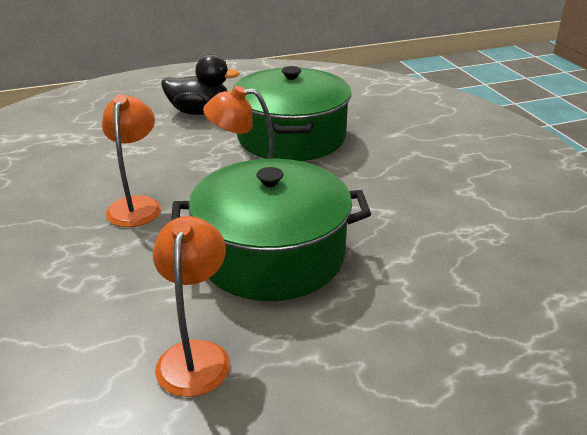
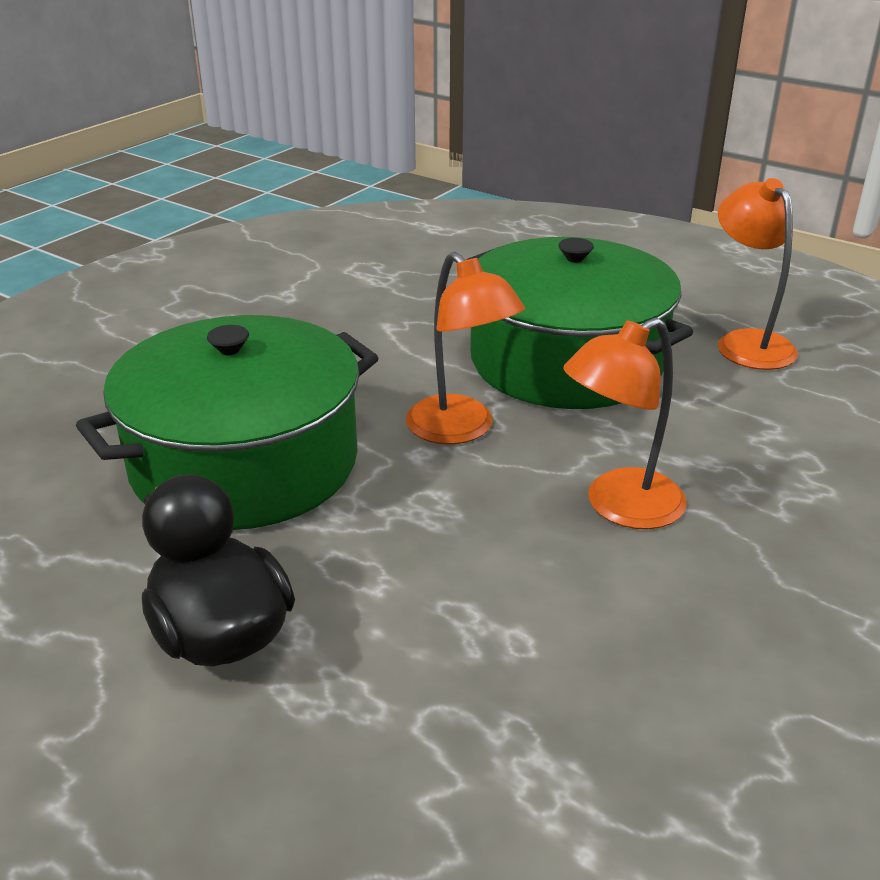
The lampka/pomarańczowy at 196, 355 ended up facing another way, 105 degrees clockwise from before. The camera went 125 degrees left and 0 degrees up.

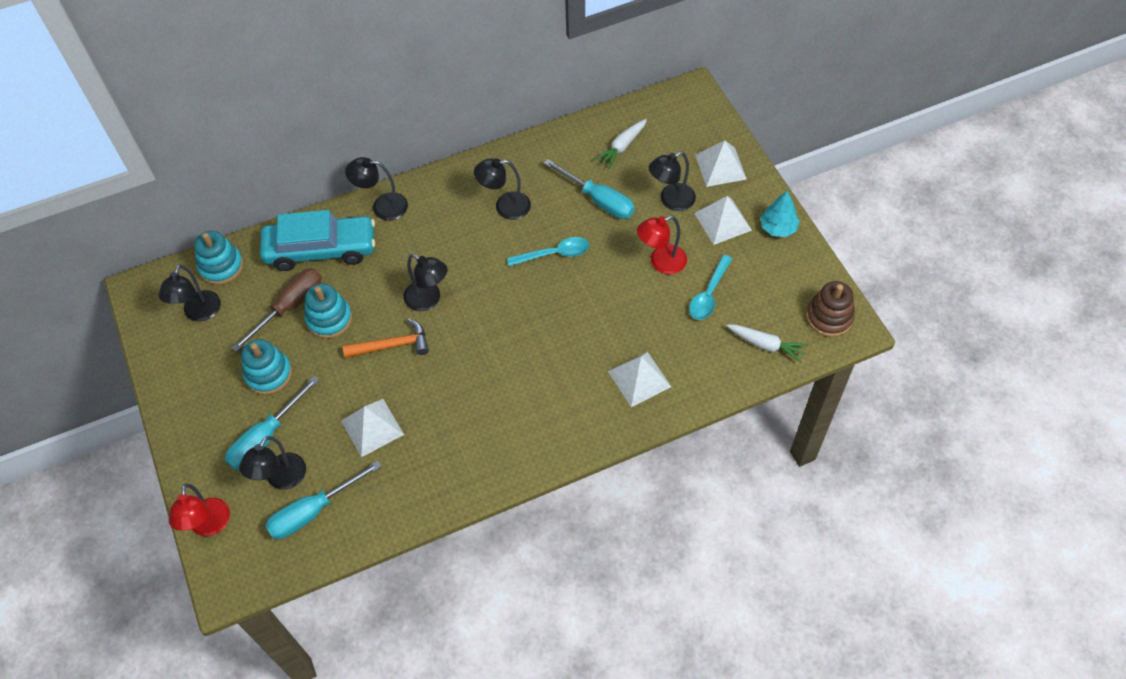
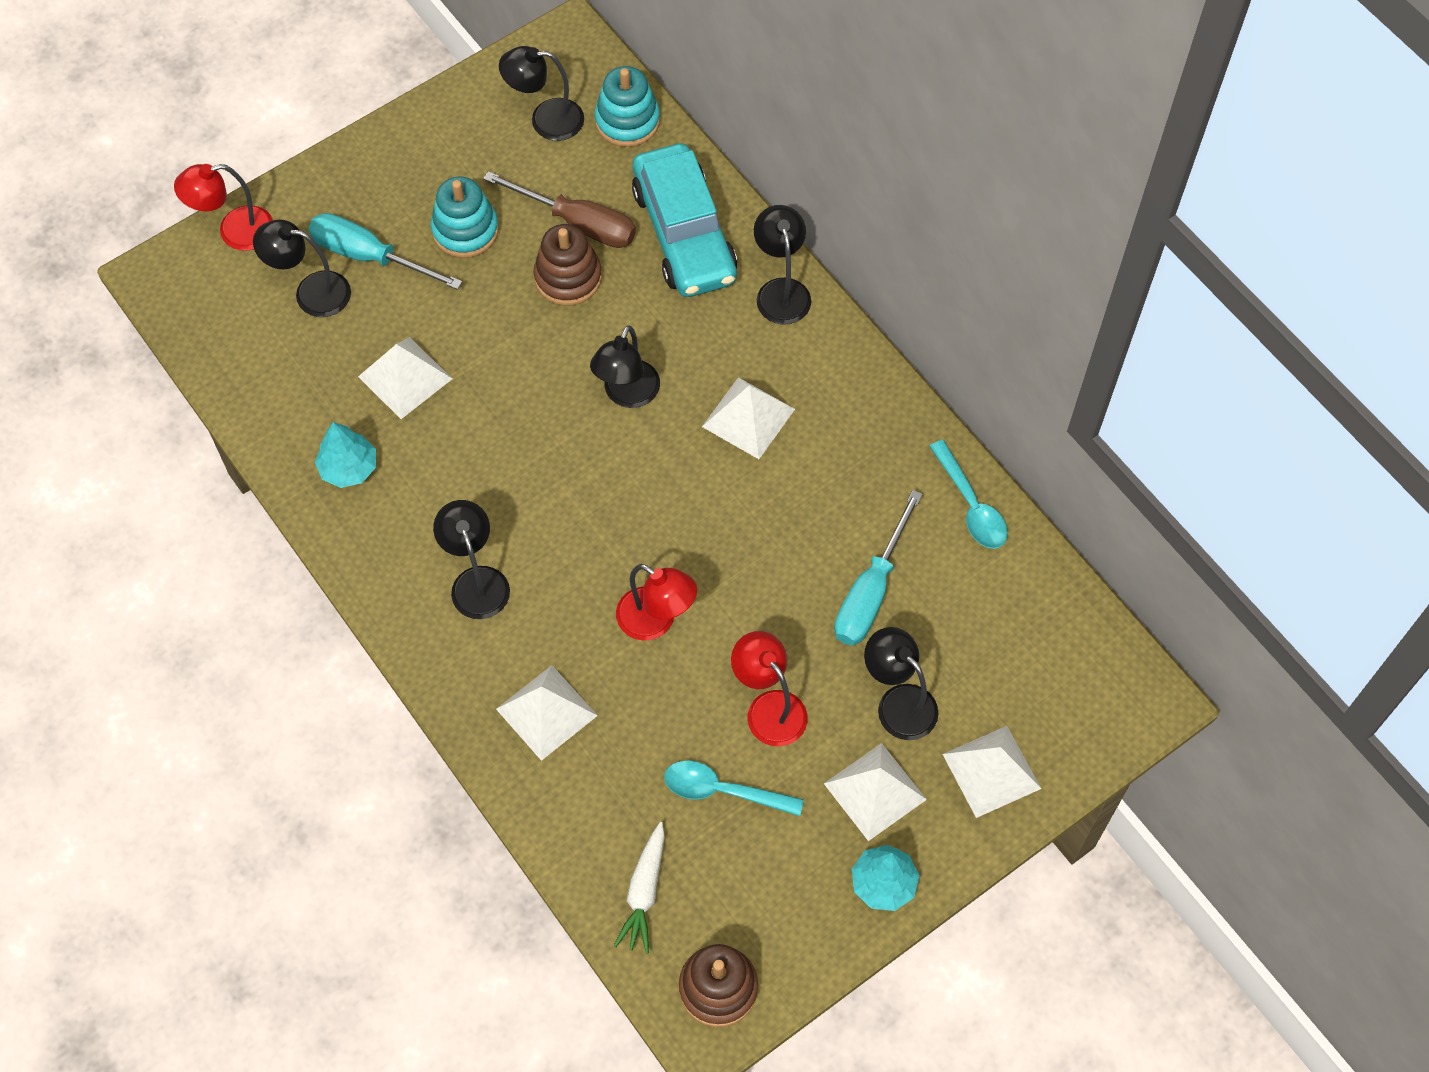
The second view lost the śrubokręt/turkusowy at 313, 511. The second view lost the młotek/pomarańczowy at 392, 345. The second view lost the marchewka/biały at 622, 147. The second view gained the drzewko/turkusowy at 349, 468. The second view gained the lampka/czerwony at 656, 621. The second view gained the piramida/biały at 748, 417. The lampka/czarny ended up elsewhere, having gone from 505, 207 to 476, 581. The łyżka/turkusowy ended up elsewhere, having gone from 554, 254 to 970, 505. What was the zabawka nakładanka/turkusowy at 329, 319 turned into the zabawka nakładanka/brązowy at 568, 277. The camera went 75 degrees right and 5 degrees up.

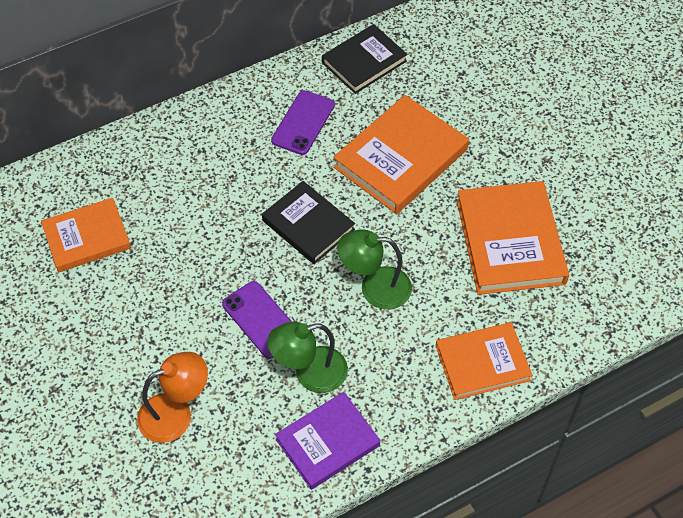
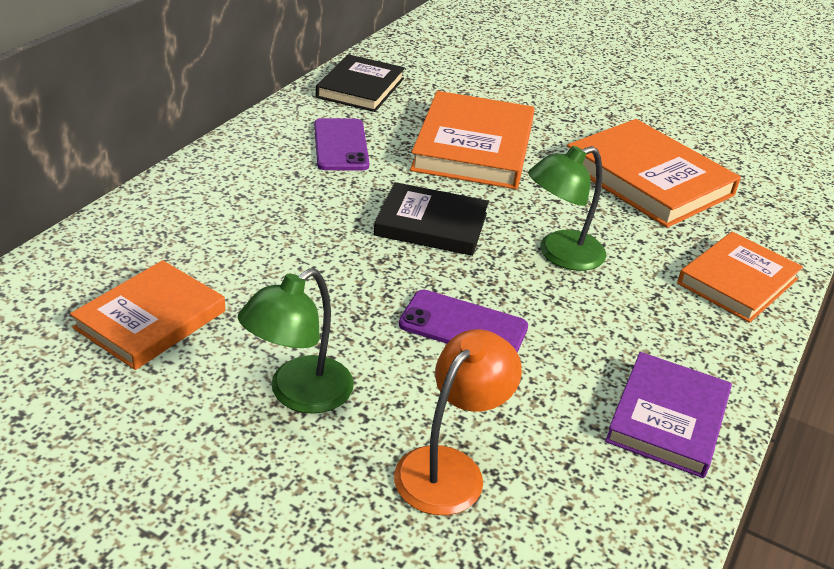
The lampka/zielony ended up elsewhere, having gone from 310, 373 to 299, 394. The camera went 35 degrees left and 20 degrees down.

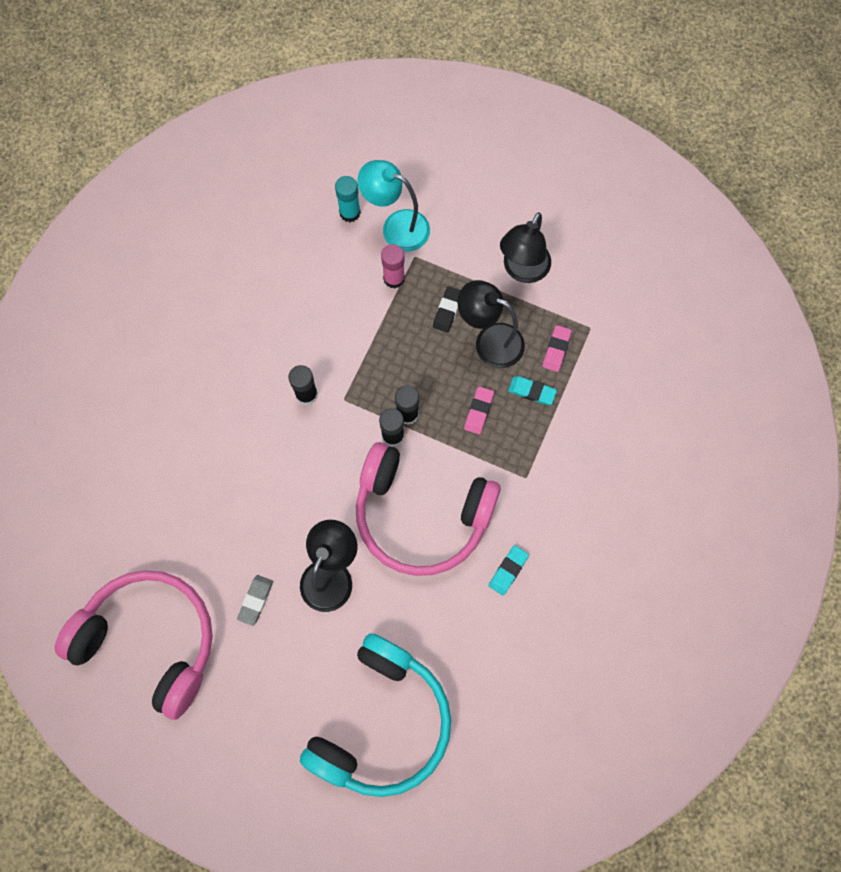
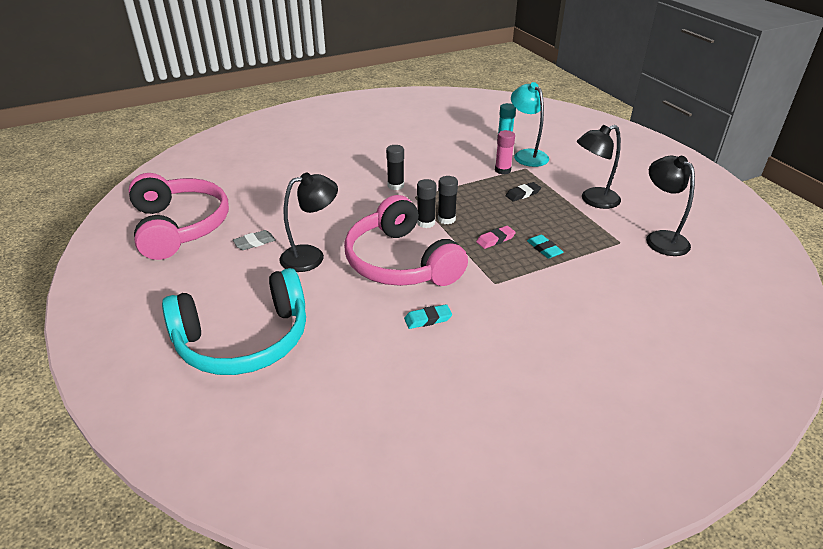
The second view lost the gumka do mazania/różowy at 556, 349. The lampka/czarny ended up elsewhere, having gone from 489, 341 to 661, 238. The camera went 40 degrees right and 35 degrees down.

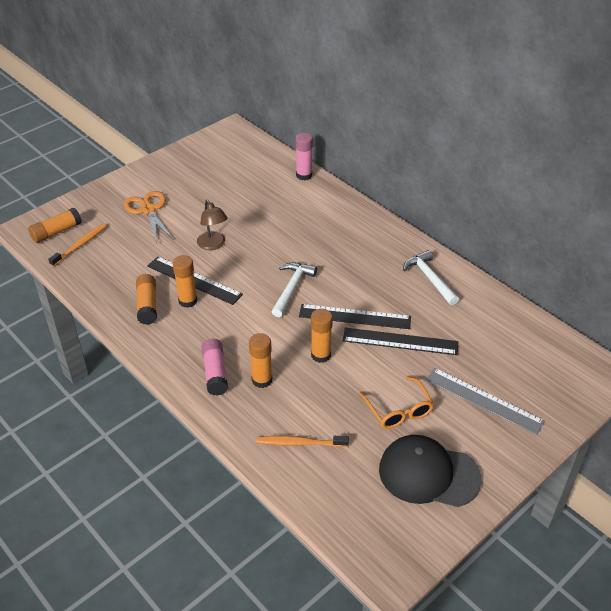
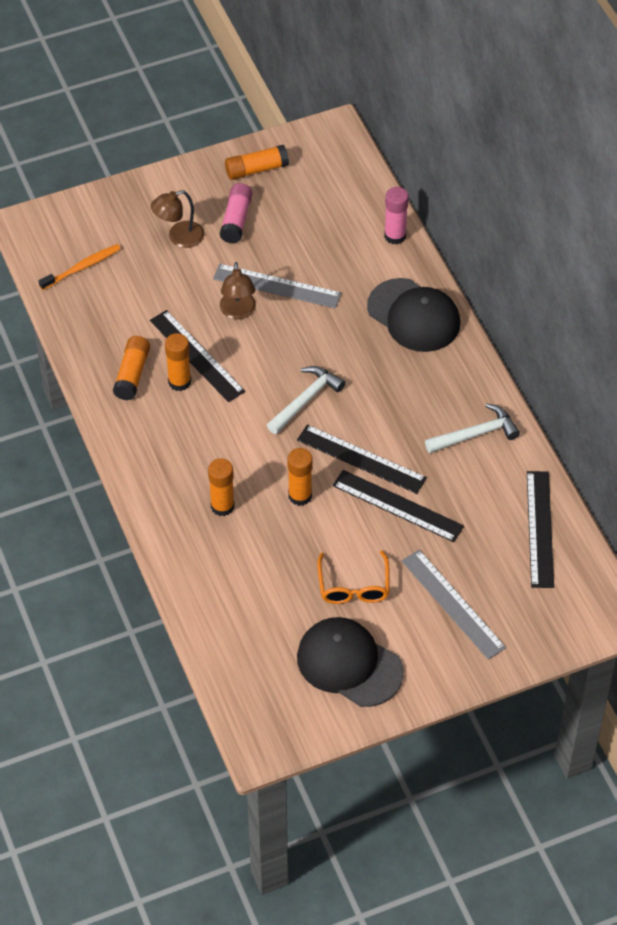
The second view lost the szczoteczka do zębów/pomarańczowy at 300, 443. The second view gained the linijka/szary at 277, 286. The second view gained the czapka/czarny at 414, 316. The second view gained the linijka/czarny at 540, 529. The klej w sztyfcie/pomarańczowy ended up elsewhere, having gone from 56, 232 to 256, 169. The klej w sztyfcie/różowy ended up elsewhere, having gone from 215, 373 to 236, 220. Where the nożyczki/pomarańczowy stood at 148, 210, the lampka/brązowy came to stand at 179, 237. The młotek/biały at 429, 278 ended up facing another way, 75 degrees clockwise from before. The camera went 20 degrees right and 10 degrees up.

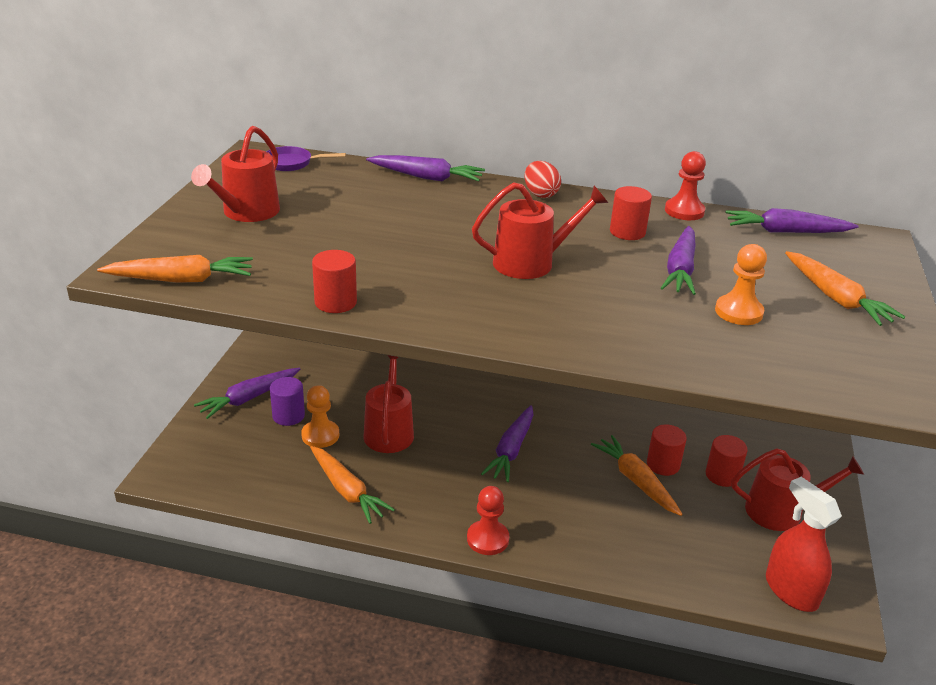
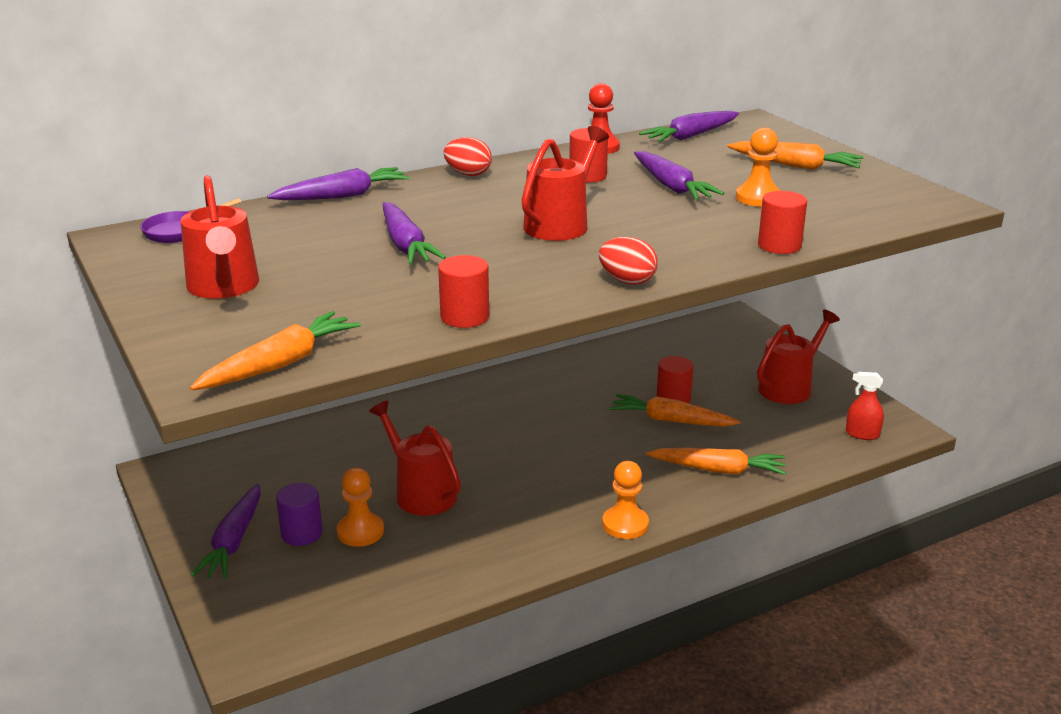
The second view gained the jajko/czerwony at 627, 281. The marchewka/pomarańczowy ended up elsewhere, having gone from 347, 490 to 717, 470. The marchewka/fioletowy ended up elsewhere, having gone from 511, 450 to 405, 245. The walec/czerwony ended up elsewhere, having gone from 722, 475 to 779, 245. What was the pionek/czerwony at 487, 539 turned into the pionek/pomarańczowy at 625, 524. The size of the spryskiwacz/czerwony at 791, 591 changed by a factor of 0.58. The camera went 40 degrees left and 5 degrees down.

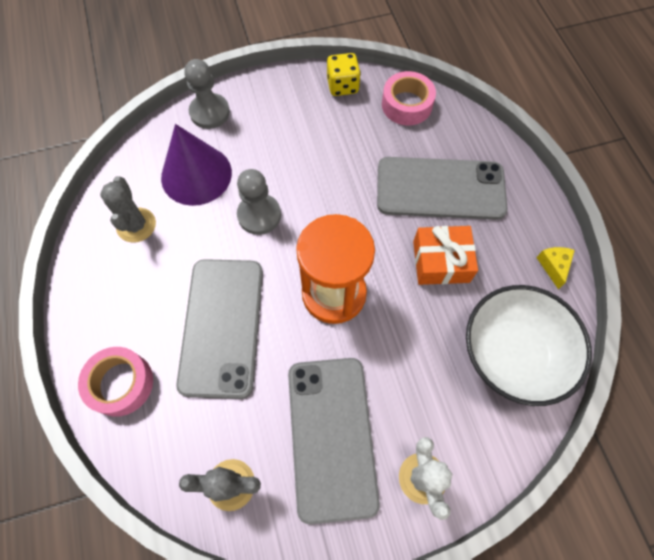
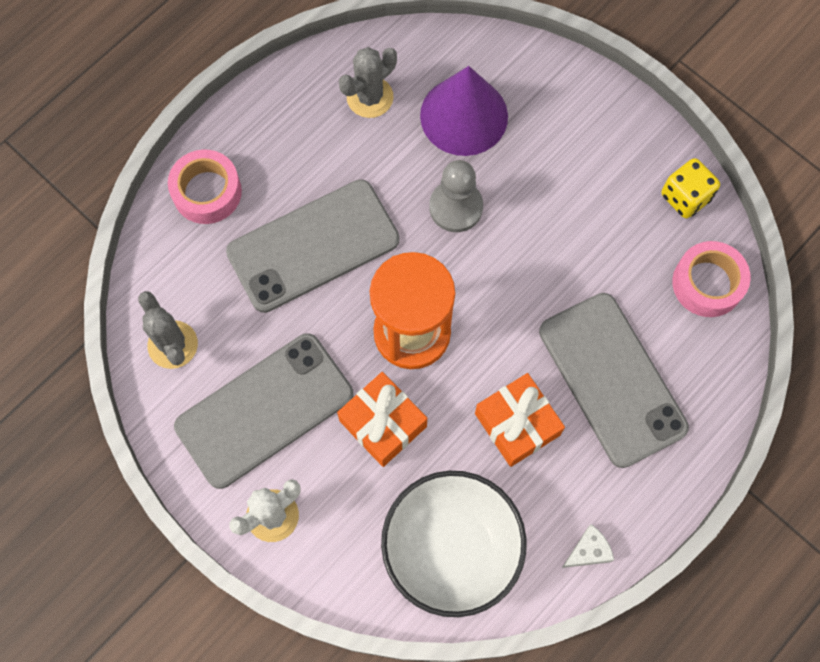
The second view lost the pionek/szary at 209, 112. The second view gained the prezent/pomarańczowy at 383, 423. What was the ser/żółty at 553, 266 turned into the ser/biały at 588, 551. The camera went 60 degrees right and 5 degrees up.

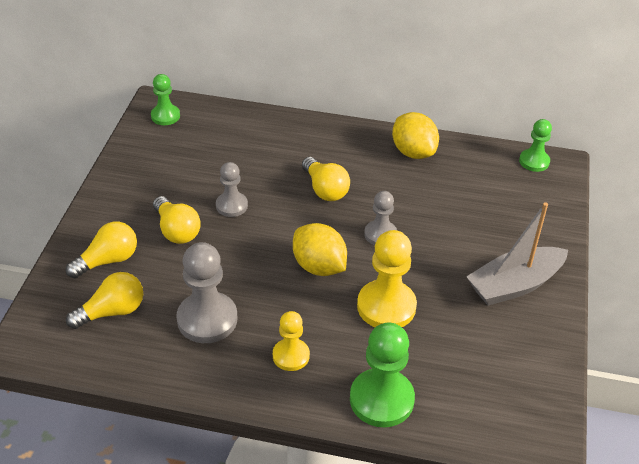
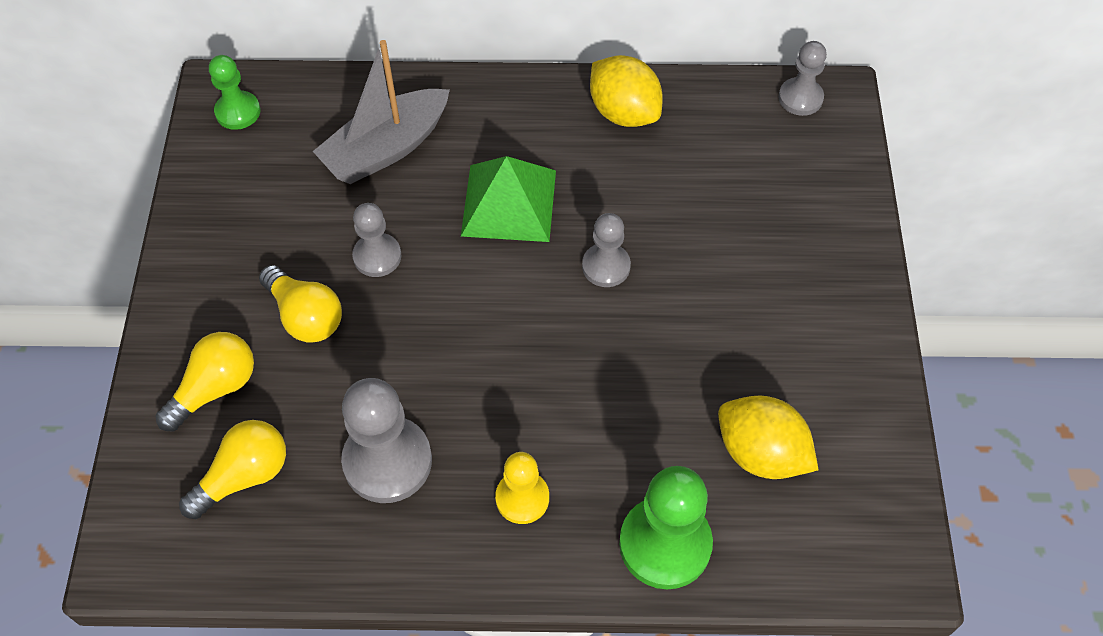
The second view lost the pionek/żółty at 386, 306. The cytryna/żółty ended up elsewhere, having gone from 319, 266 to 760, 453. The łódka/szary ended up elsewhere, having gone from 514, 285 to 386, 149. Where the żarówka/żółty stood at 325, 189, the piramida/zielony came to stand at 509, 202. What was the pionek/zielony at 534, 161 turned into the pionek/szary at 800, 98. The camera went 10 degrees left and 15 degrees up.

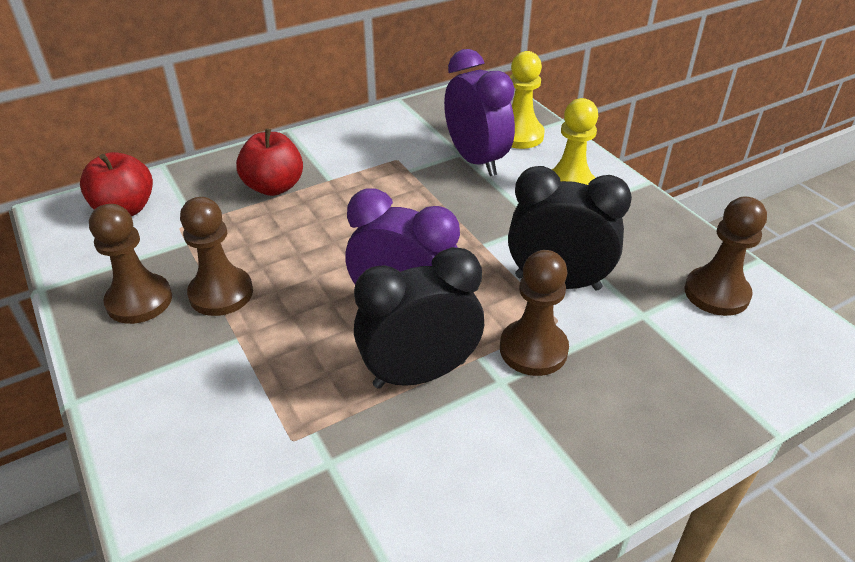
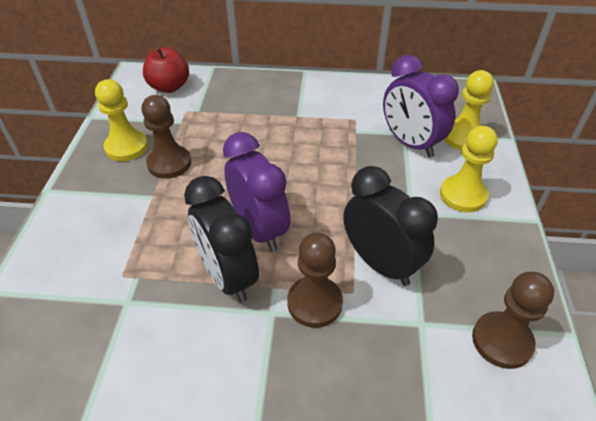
The second view lost the jabłko/czerwony at 274, 187. What was the pionek/brązowy at 139, 301 turned into the pionek/żółty at 126, 147. The budzik/czarny at 419, 373 ended up facing another way, 135 degrees counterclockwise from before. The budzik/fioletowy at 476, 160 ended up facing another way, 135 degrees clockwise from before. The camera went 35 degrees right and 5 degrees up.

